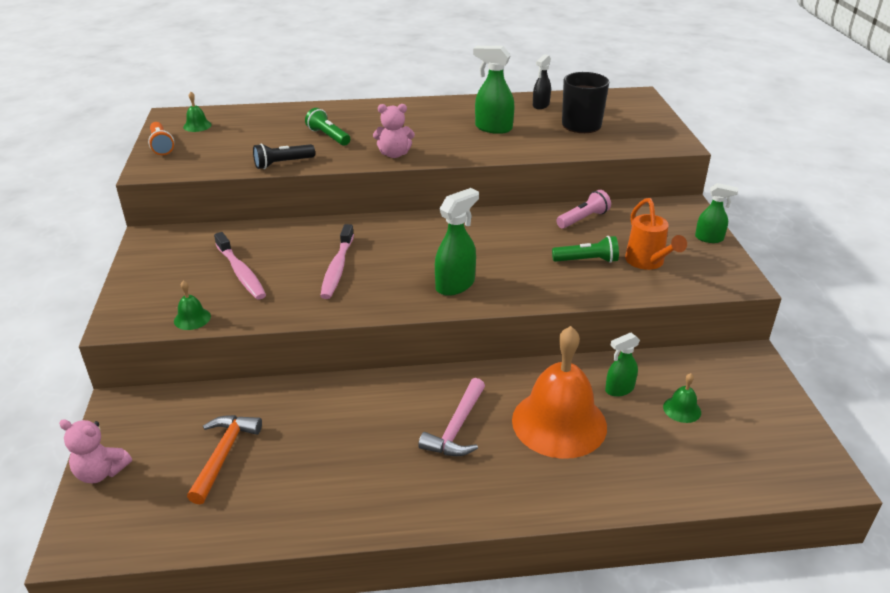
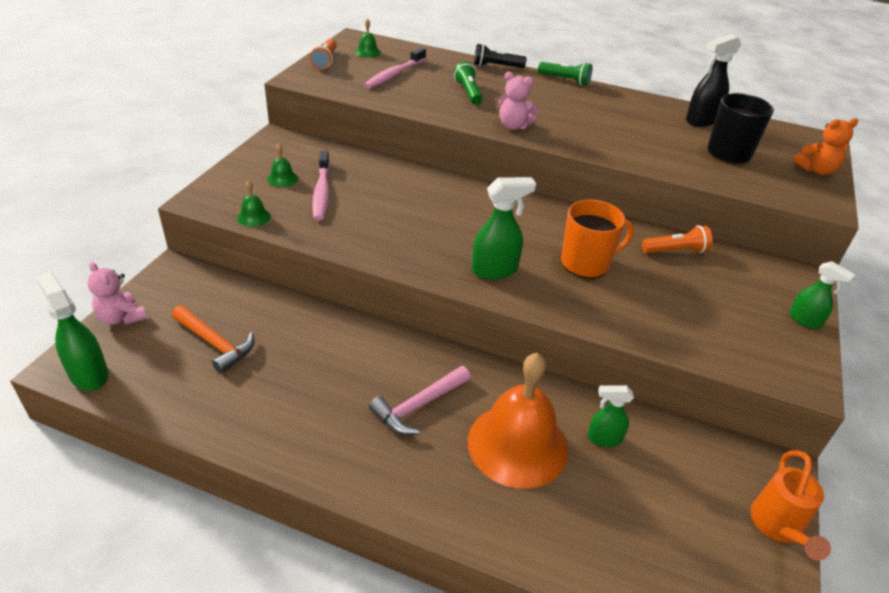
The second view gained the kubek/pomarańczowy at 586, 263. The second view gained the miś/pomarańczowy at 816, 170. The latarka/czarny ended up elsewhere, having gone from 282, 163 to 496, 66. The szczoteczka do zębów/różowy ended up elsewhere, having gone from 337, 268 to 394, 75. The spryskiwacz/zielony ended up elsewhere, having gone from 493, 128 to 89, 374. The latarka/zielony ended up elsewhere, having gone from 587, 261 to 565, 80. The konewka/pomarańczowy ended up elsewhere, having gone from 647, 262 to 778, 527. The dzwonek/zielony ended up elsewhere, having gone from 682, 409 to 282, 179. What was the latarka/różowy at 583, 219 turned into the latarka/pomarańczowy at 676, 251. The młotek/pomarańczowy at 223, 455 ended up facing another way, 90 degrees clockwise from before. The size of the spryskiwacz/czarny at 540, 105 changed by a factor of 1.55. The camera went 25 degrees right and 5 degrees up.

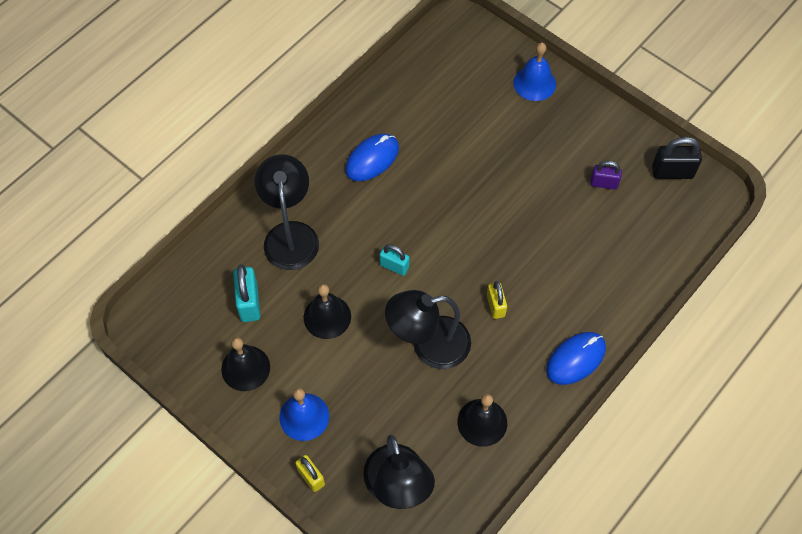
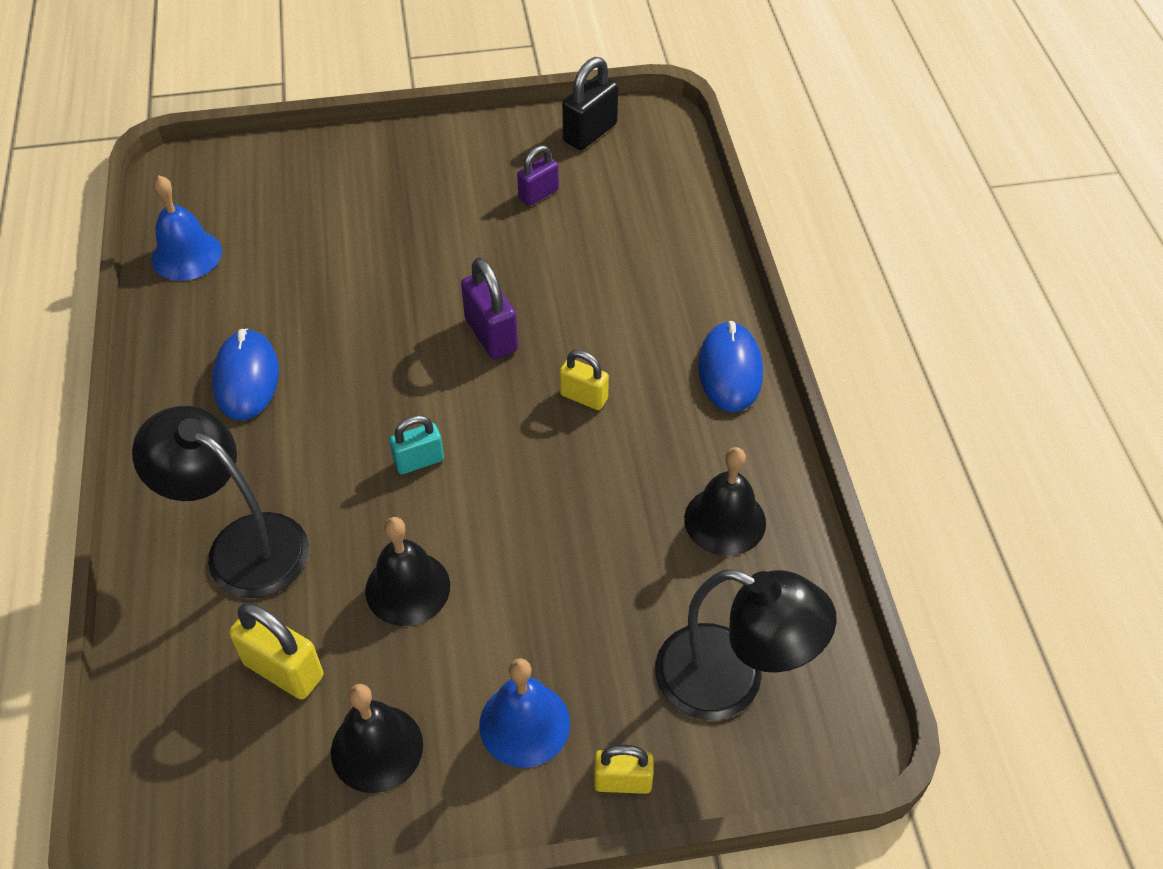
The second view lost the lampka/czarny at 429, 345. The second view gained the kłódka/fioletowy at 491, 335. The dzwonek/niebieski ended up elsewhere, having gone from 534, 83 to 186, 255. What was the kłódka/turkusowy at 249, 302 turned into the kłódka/żółty at 283, 670. The camera went 50 degrees left and 10 degrees down.

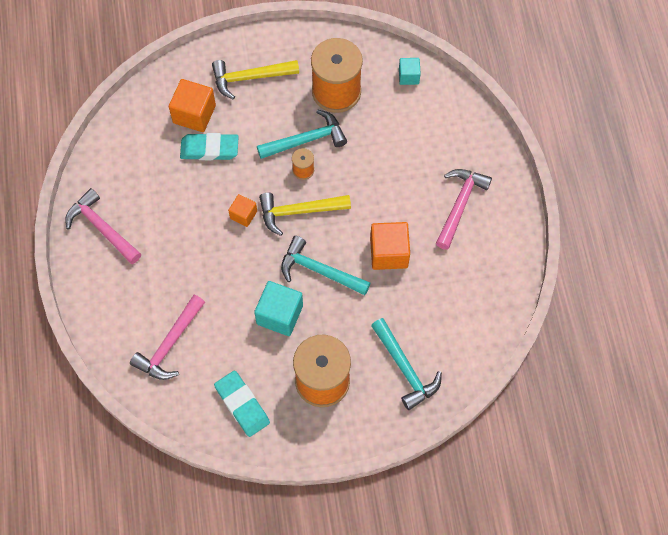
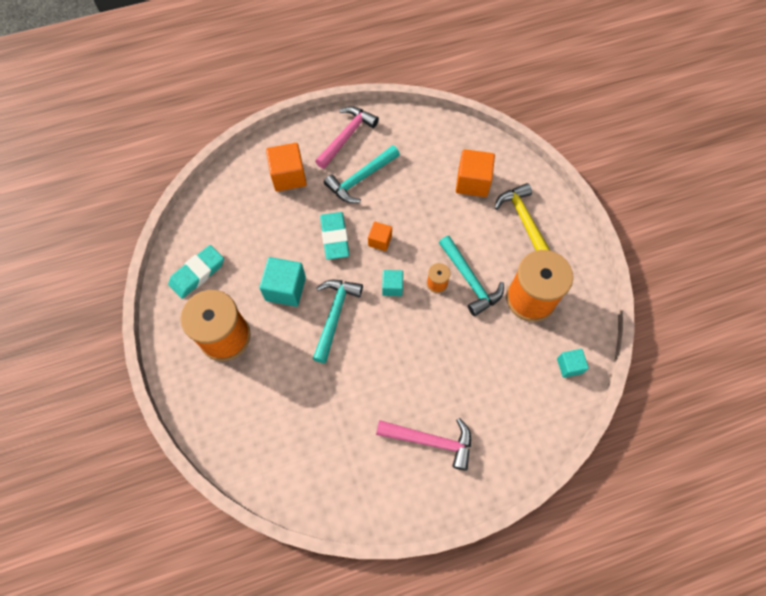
The second view lost the młotek/różowy at 170, 344. The gumka do mazania/turkusowy ended up elsewhere, having gone from 209, 149 to 334, 237. The sześcian/pomarańczowy ended up elsewhere, having gone from 389, 253 to 288, 176. The młotek/turkusowy ended up elsewhere, having gone from 405, 369 to 360, 179. Where the młotek/żółty stood at 299, 212, the sześcian/turkusowy came to stand at 392, 287. The camera went 80 degrees right and 0 degrees up.

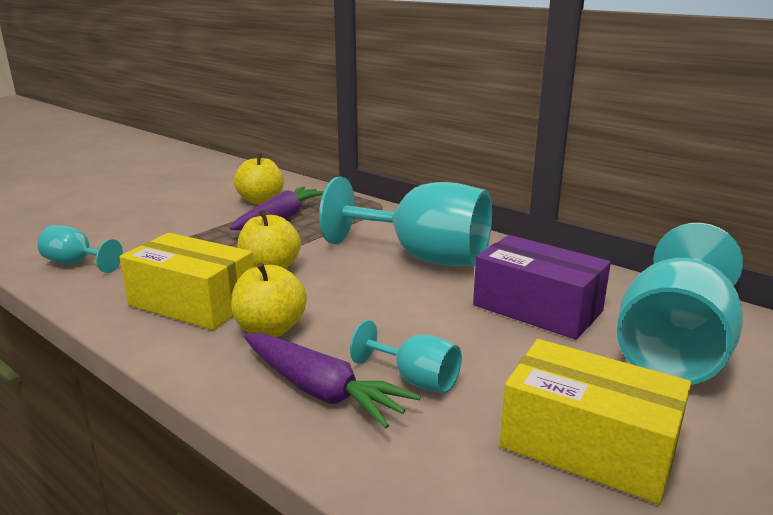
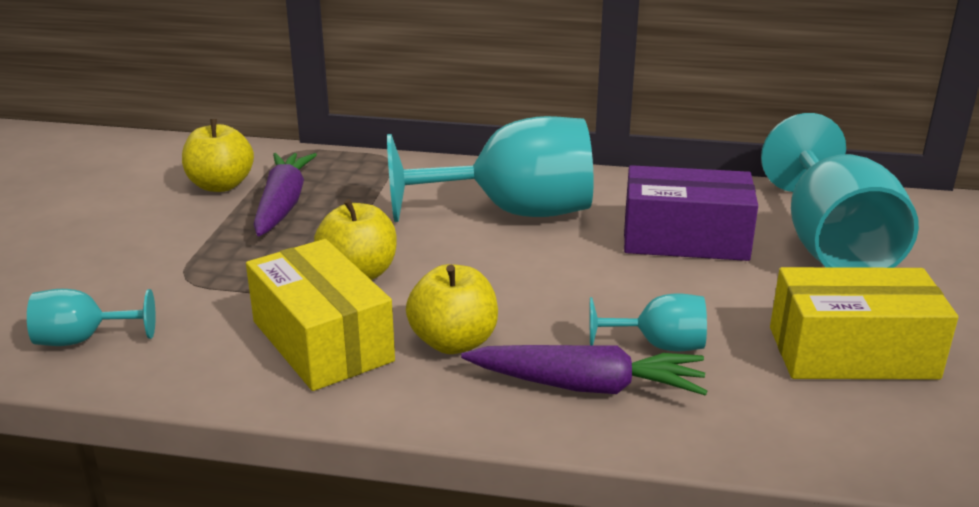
The pudełko/żółty at 193, 303 ended up facing another way, 60 degrees clockwise from before. The camera went 30 degrees left and 5 degrees up.

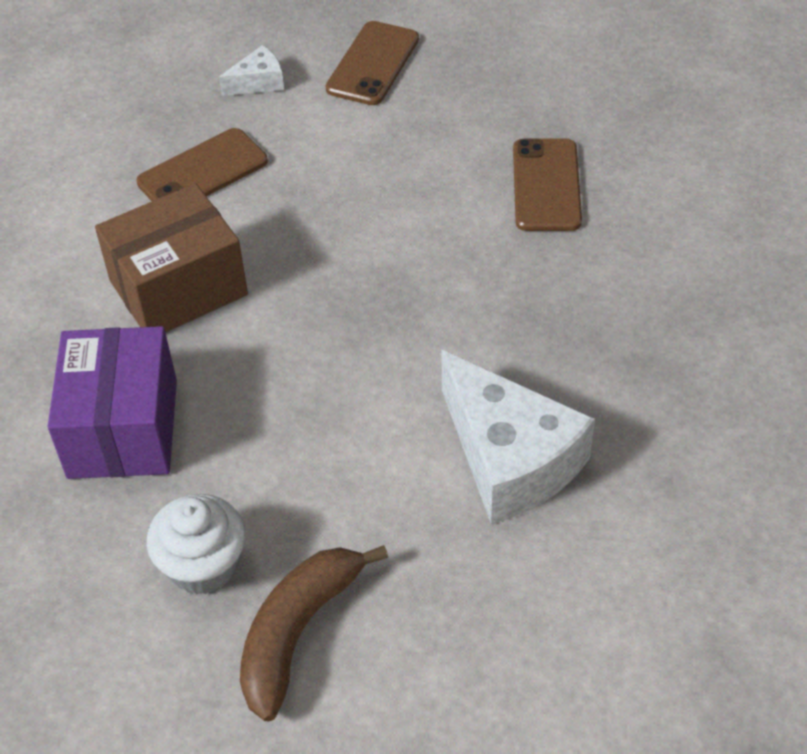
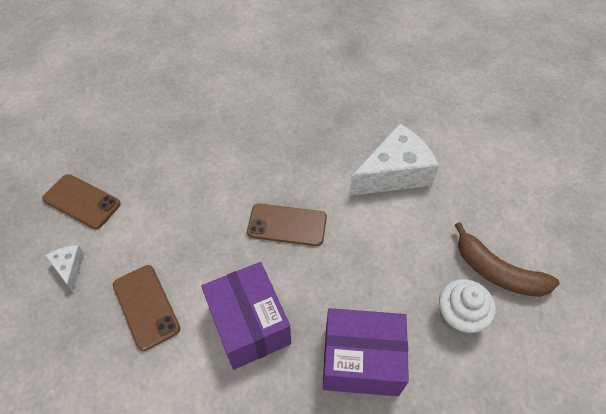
The telefon/brązowy ended up elsewhere, having gone from 546, 185 to 287, 225. What was the pudełko/brązowy at 178, 288 turned into the pudełko/fioletowy at 249, 325. The camera went 85 degrees left and 5 degrees up.

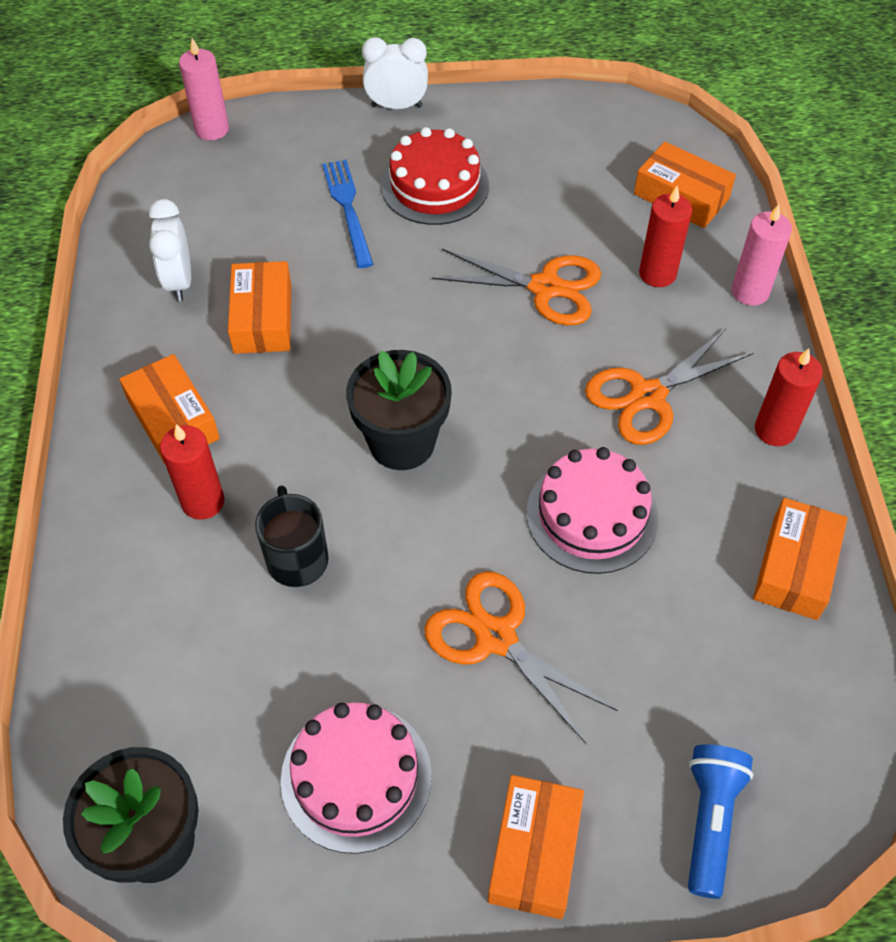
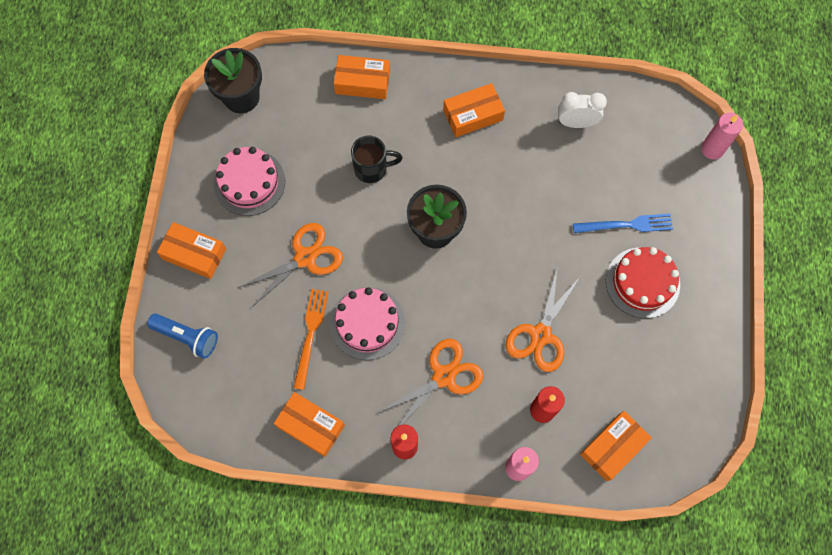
The second view lost the świeca/czerwony at 203, 502. The second view lost the budzik/biały at 396, 106. The second view gained the widelec/pomarańczowy at 310, 334. The pudełko/pomarańczowy ended up elsewhere, having gone from 263, 318 to 362, 82. The nożyczki/pomarańczowy at 648, 396 ended up facing another way, 75 degrees clockwise from before. The camera went 100 degrees right and 15 degrees up.

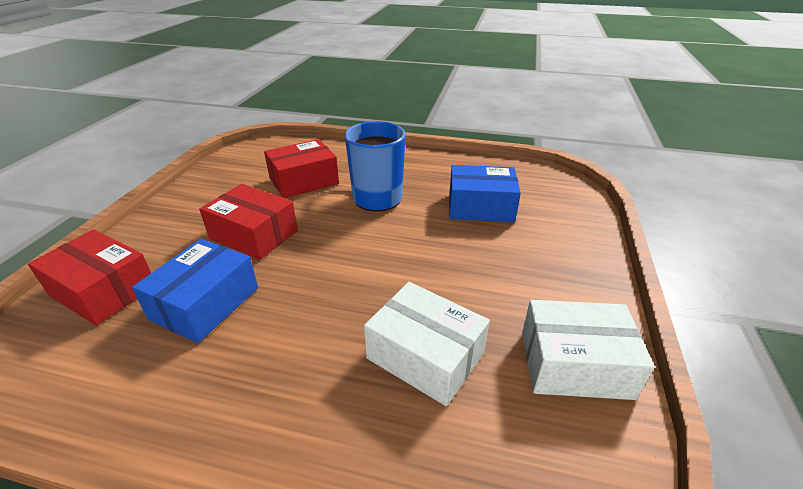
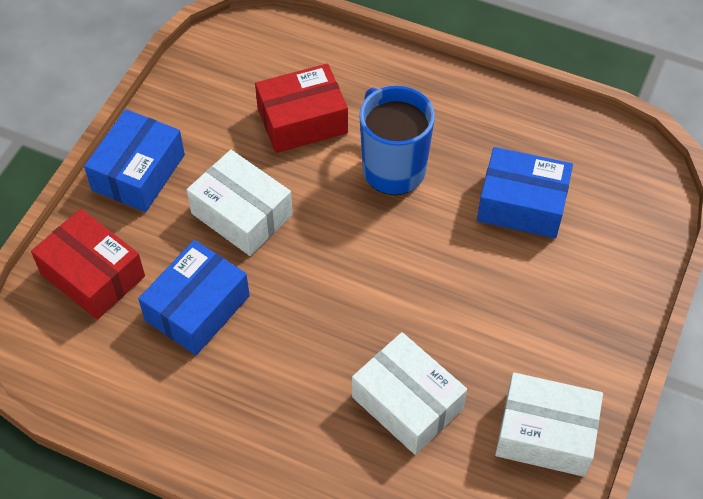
The second view gained the pudełko/niebieski at 138, 172. What was the pudełko/czerwony at 254, 234 turned into the pudełko/biały at 242, 214. The camera went 10 degrees right and 20 degrees up.

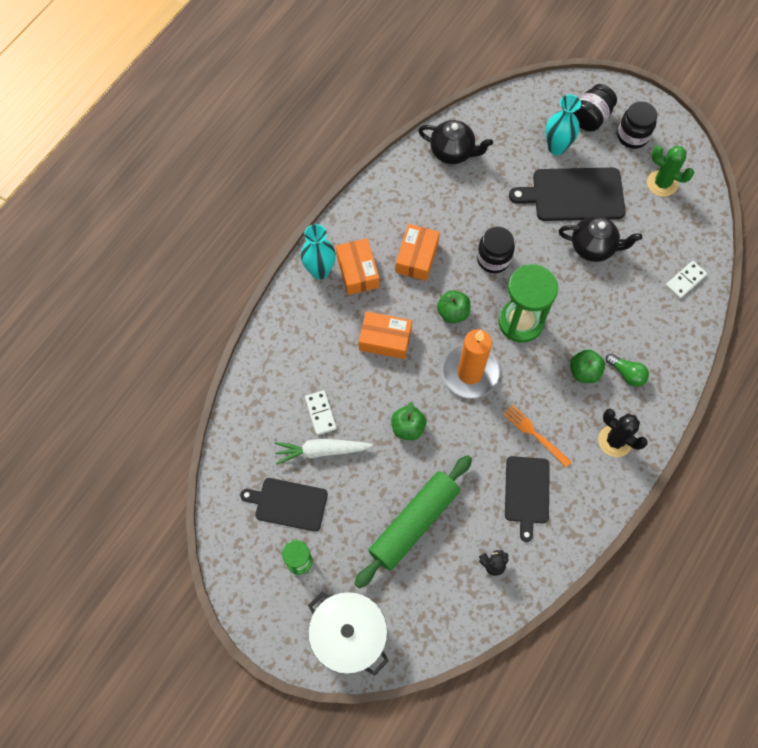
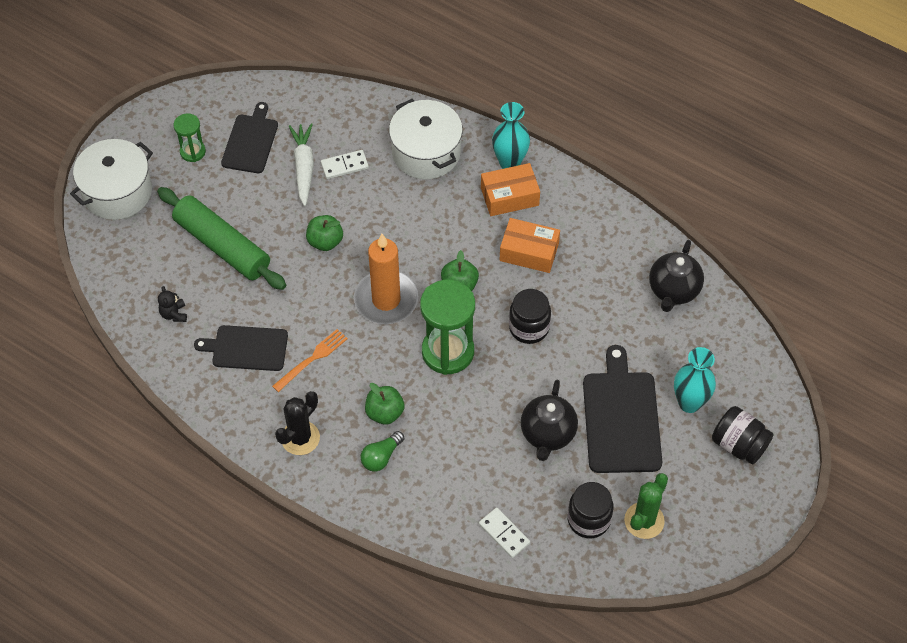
The second view lost the pudełko/pomarańczowy at 385, 339. The second view gained the garnek/biały at 426, 152. The słoik/czarny ended up elsewhere, having gone from 632, 136 to 588, 520. The camera went 90 degrees right and 10 degrees down.

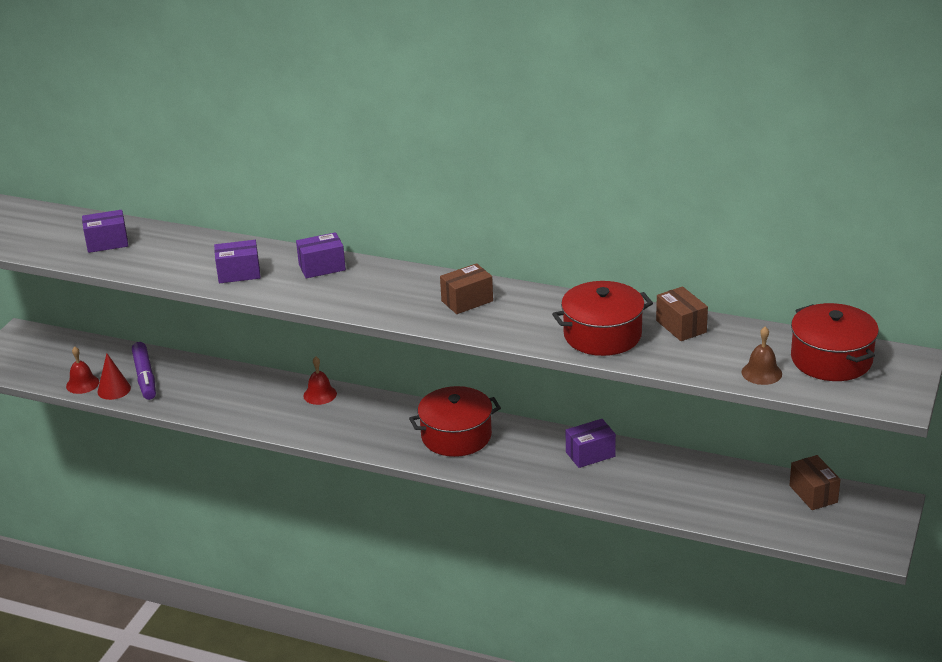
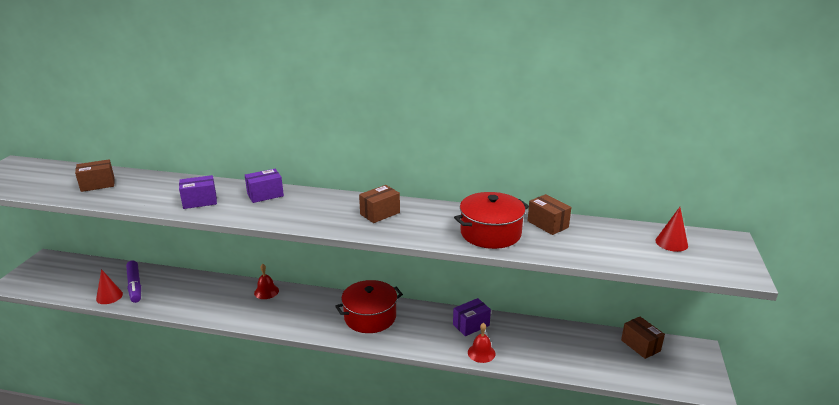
The second view lost the dzwonek/brązowy at 761, 373. The dzwonek/czerwony ended up elsewhere, having gone from 82, 384 to 481, 353. Where the garnek/czerwony stood at 831, 359, the stożek/czerwony came to stand at 671, 243. What was the pudełko/fioletowy at 107, 243 turned into the pudełko/brązowy at 98, 184. The camera went 10 degrees left and 5 degrees down.

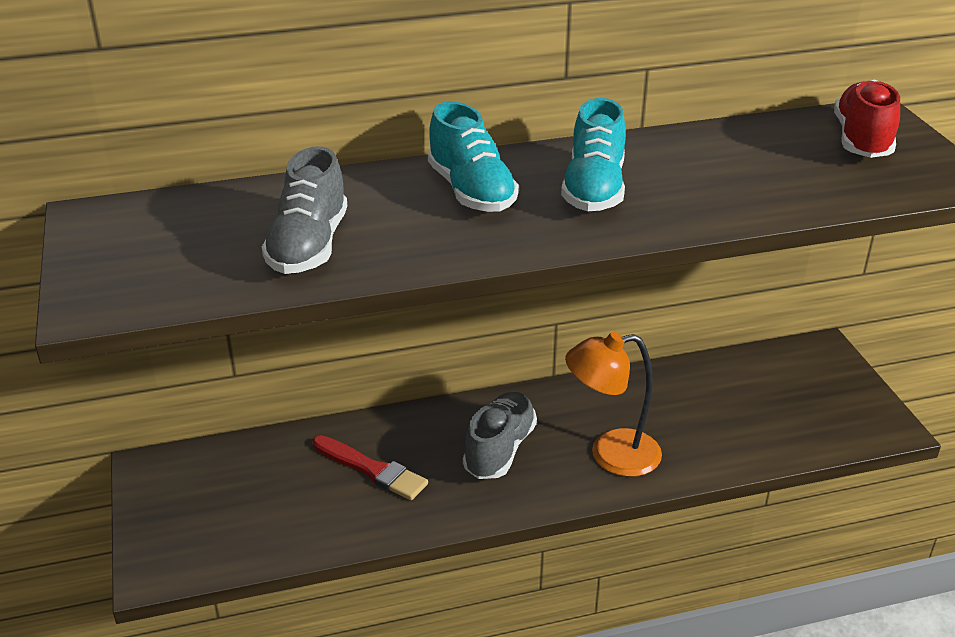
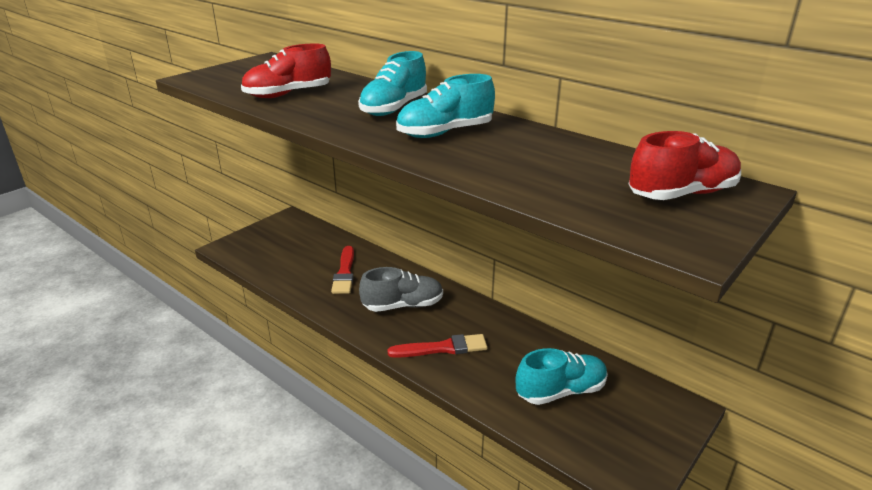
The second view gained the but/turkusowy at 561, 391. Where the lampka/pomarańczowy stood at 611, 455, the pędzel/czerwony came to stand at 442, 348. What was the but/szary at 308, 246 turned into the but/czerwony at 288, 94. The camera went 55 degrees right and 5 degrees down.

